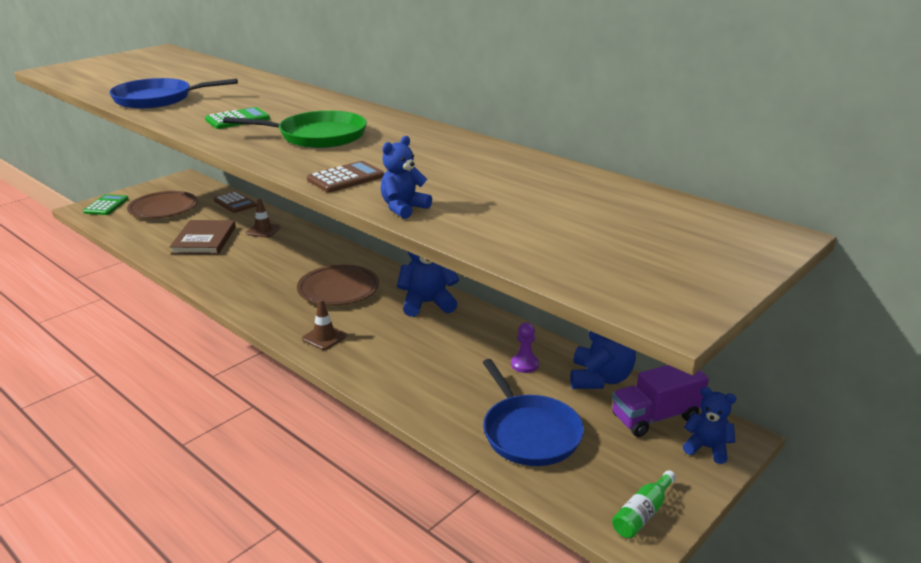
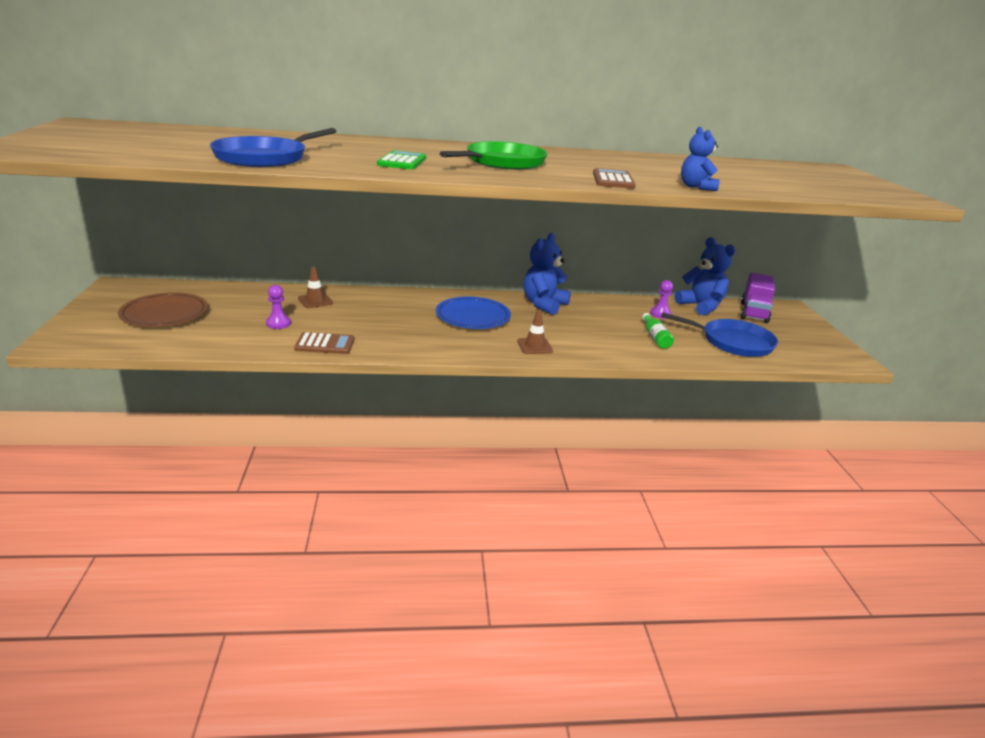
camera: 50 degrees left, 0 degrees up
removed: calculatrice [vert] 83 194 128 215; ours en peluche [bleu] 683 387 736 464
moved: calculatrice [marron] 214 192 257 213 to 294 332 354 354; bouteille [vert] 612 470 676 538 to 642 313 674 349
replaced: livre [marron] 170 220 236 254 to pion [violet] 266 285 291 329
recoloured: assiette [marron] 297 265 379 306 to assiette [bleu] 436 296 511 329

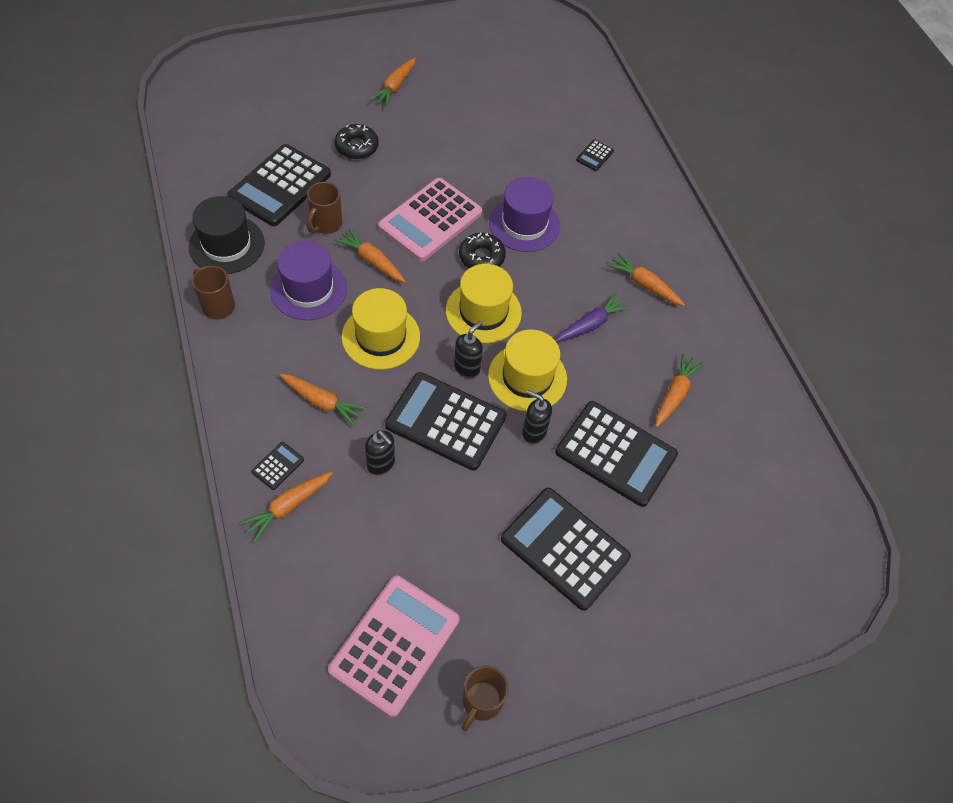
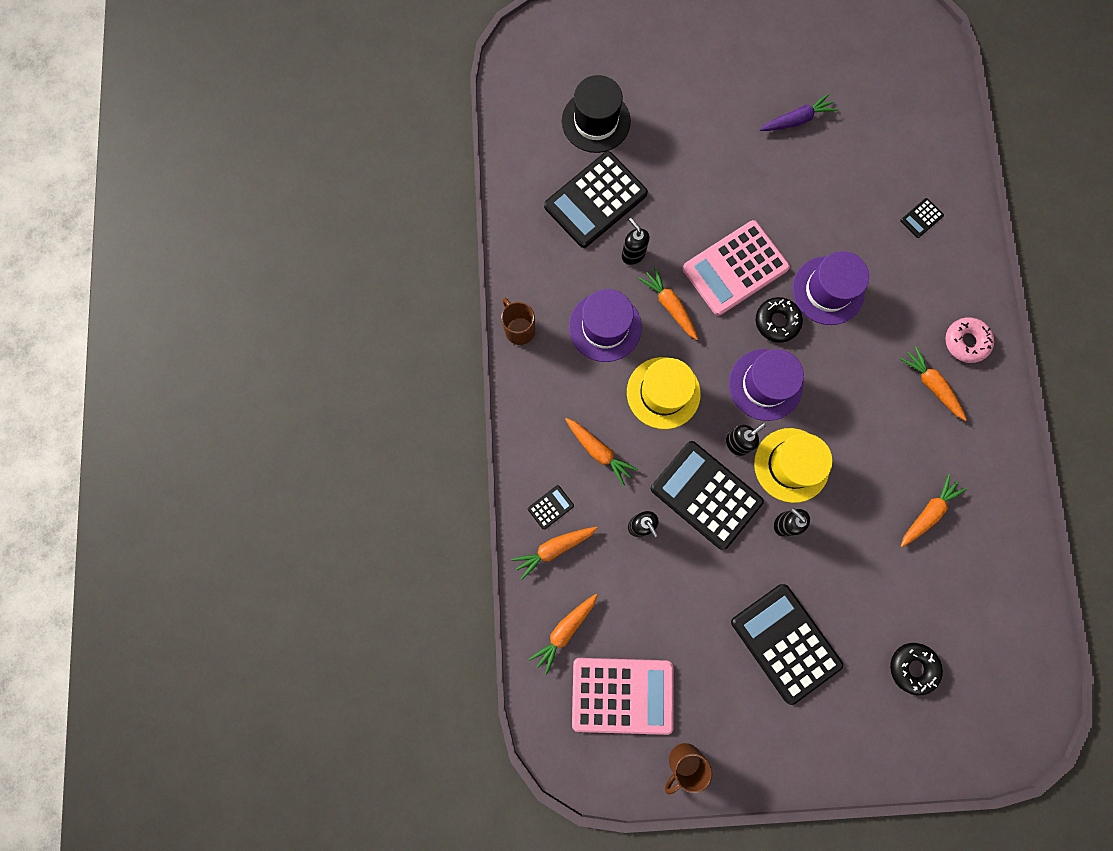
camera: 20 degrees right, 20 degrees up
removed: calculatrice [noir] 555 401 678 507
added: beignet [rose] 945 317 994 363
moved: chapeau [noir] 189 196 265 274 to 562 75 631 153; beignet [noir] 335 124 378 159 to 890 643 943 695; carotte [orange] 370 58 416 107 to 529 594 598 675; carotte [violet] 555 292 631 342 to 759 93 838 131
replaced: tasse [marron] 307 182 342 234 to distributeur de savon [noir] 621 218 650 265
recoloured: chapeau [jaune] 446 264 522 343 to chapeau [violet] 729 349 804 421
turned: calculatrice [rose] 328 576 459 717 = 572 658 674 735 45 degrees clockwise

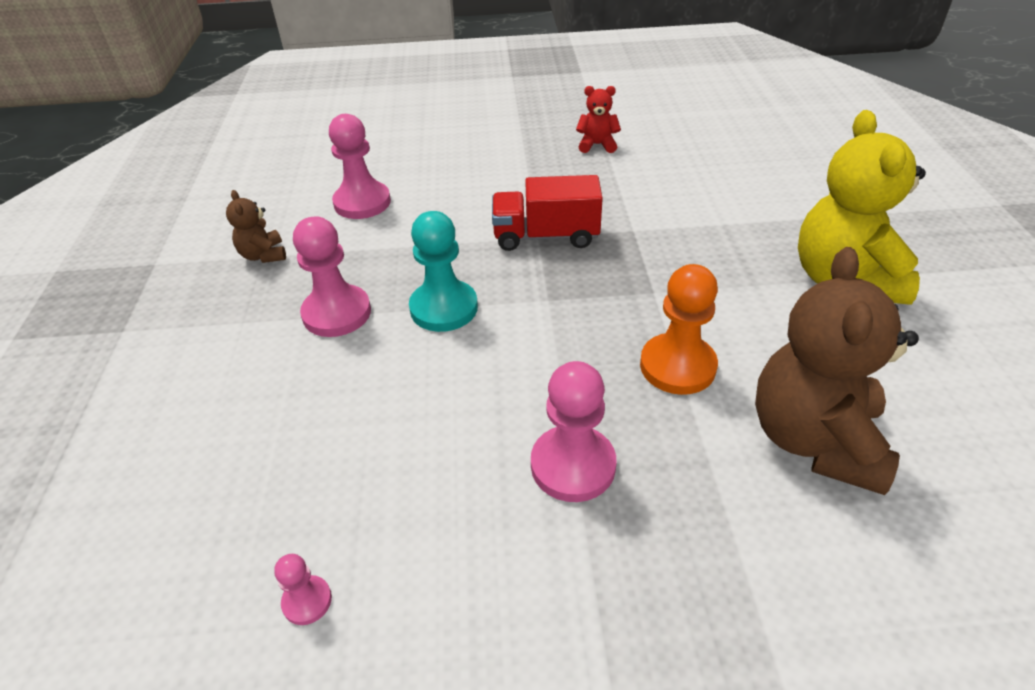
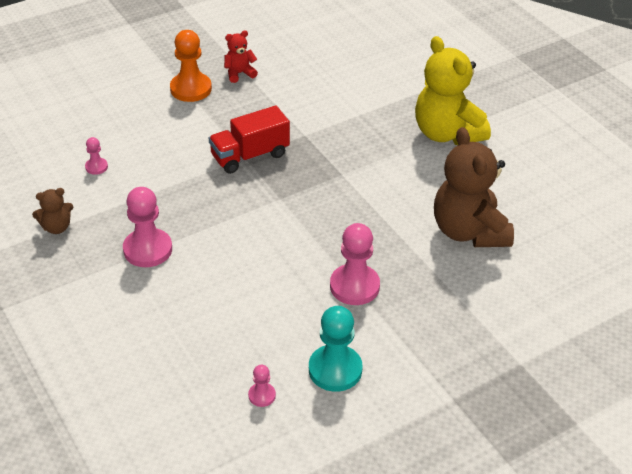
camera: 30 degrees left, 0 degrees up
moved: pion [turquoise] 409 211 478 332 to 309 306 363 392; pion [orange] 640 264 718 395 to 170 30 212 102
turned: ours en peluche [marron] 226 190 286 263 = 32 188 73 234 60 degrees counterclockwise
resized: pion [rose] 329 114 391 219 = 85 137 108 175 x0.50

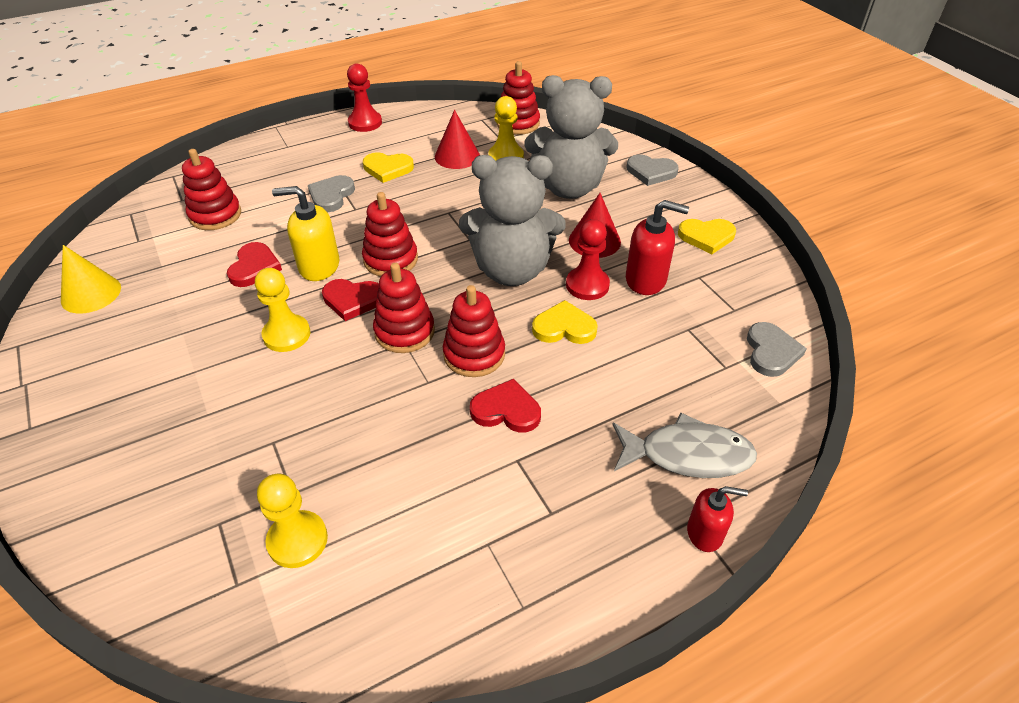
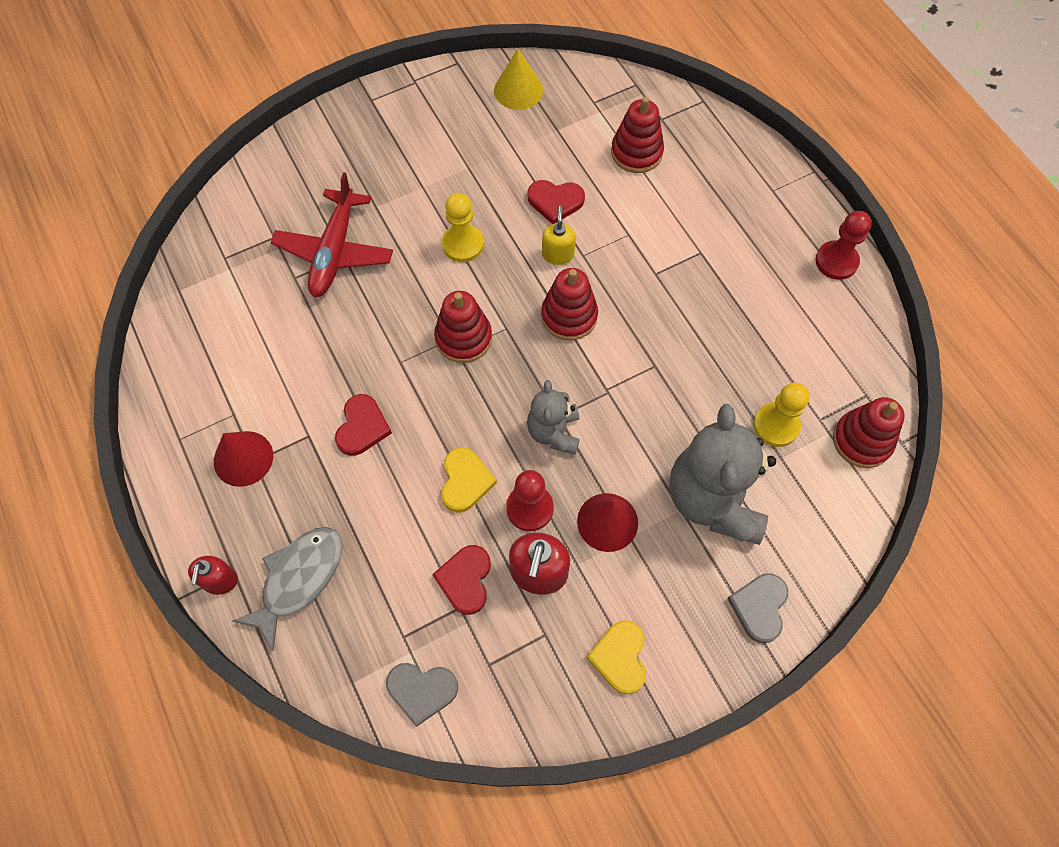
camera: 90 degrees right, 20 degrees up
removed: pion [jaune] 257 474 328 568; cœur [gris] 308 175 355 212; cœur [jaune] 363 152 414 183; jouet à empiler [rouge] 443 285 505 377
added: avion [rouge] 270 172 393 297
moved: cœur [rouge] 322 279 379 321 to 433 545 491 615; cône [rouge] 435 110 480 169 to 214 431 273 487
turned: poisson [gris] 612 413 757 478 = 233 527 342 652 150 degrees counterclockwise
resized: distributeur de savon [jaune] 272 186 339 281 = 542 206 576 265 x0.65; ours en peluche [gris] 459 155 566 286 = 527 380 580 454 x0.55

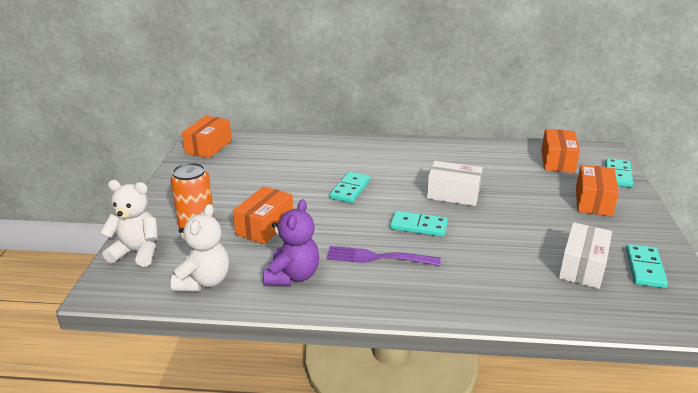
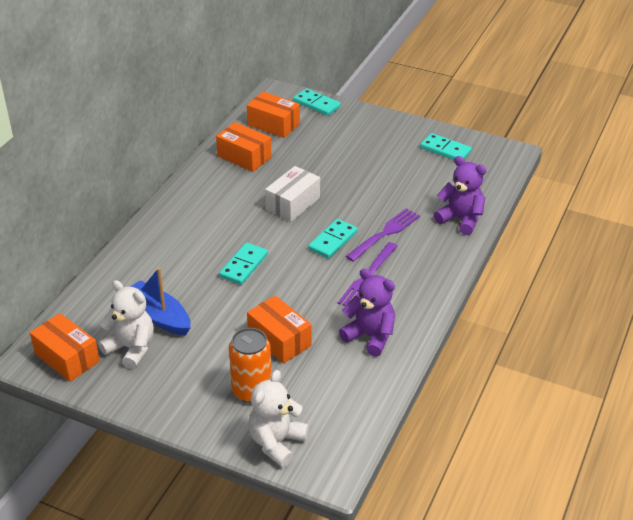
camera: 70 degrees left, 10 degrees up
removed: boîte [blanc] 559 222 612 289
added: bateau [bleu] 130 268 190 336; fourchette [violet] 346 208 420 262; ours en peluche [violet] 434 156 486 235
moved: ours en peluche [blanc] 171 204 229 291 to 98 280 154 369; boîte [orange] 576 164 619 216 to 216 122 271 172
turned: domino [turquoise] 330 171 370 203 = 219 242 268 285 75 degrees clockwise

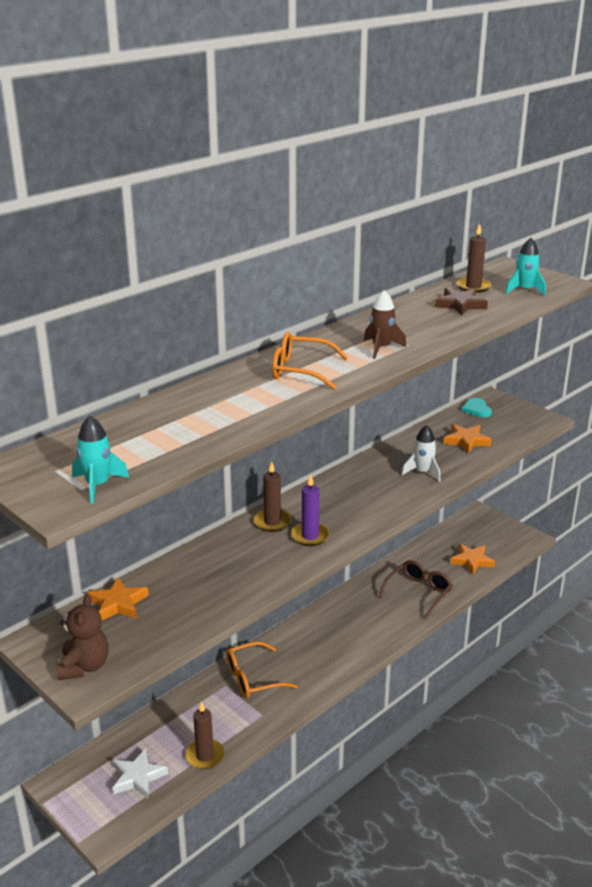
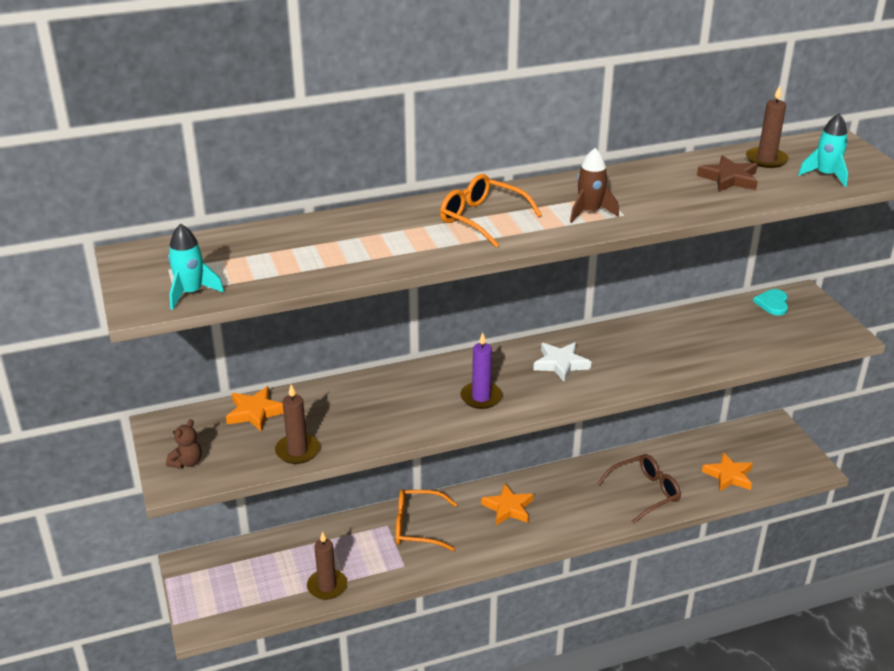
camera: 25 degrees right, 5 degrees up
removed: fusée [blanc] 401 425 440 482
moved: étoile [blanc] 113 749 168 799 to 533 342 591 383; bougie [marron] 254 462 291 532 to 275 384 320 464; étoile [orange] 443 424 492 453 to 481 483 533 525
resized: ours en peluche [marron] 56 594 109 680 = 166 420 202 469 x0.64

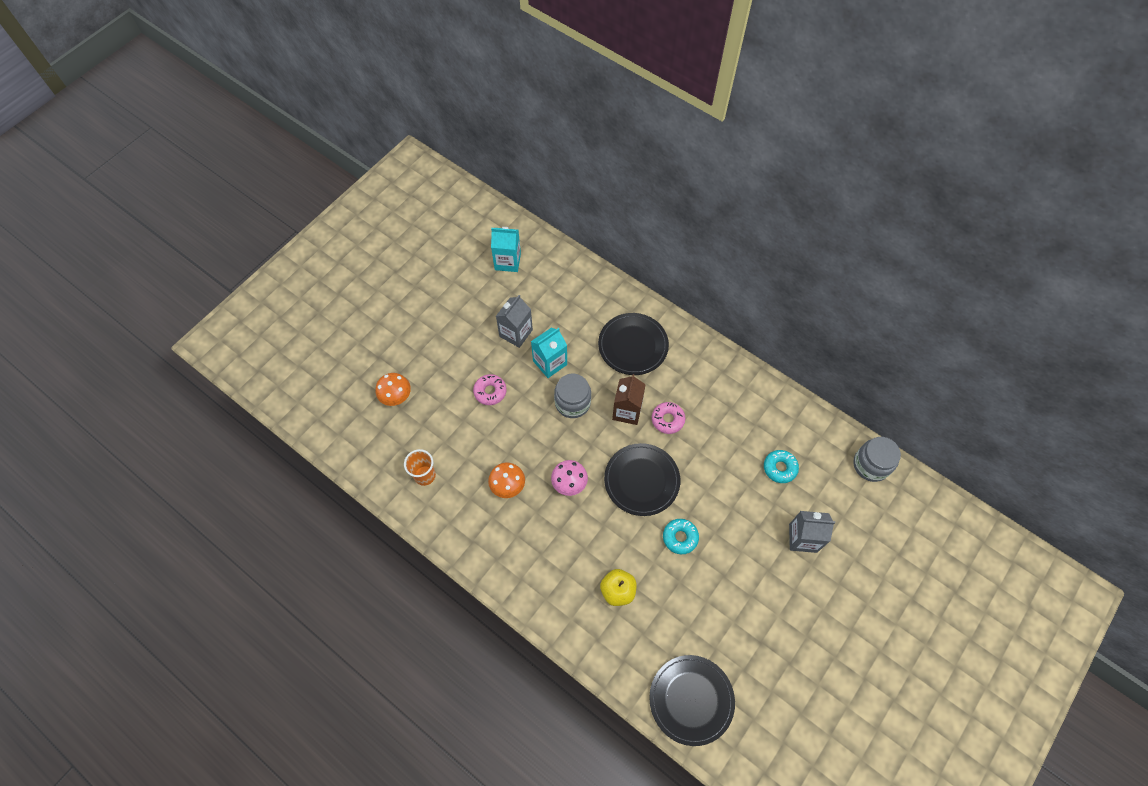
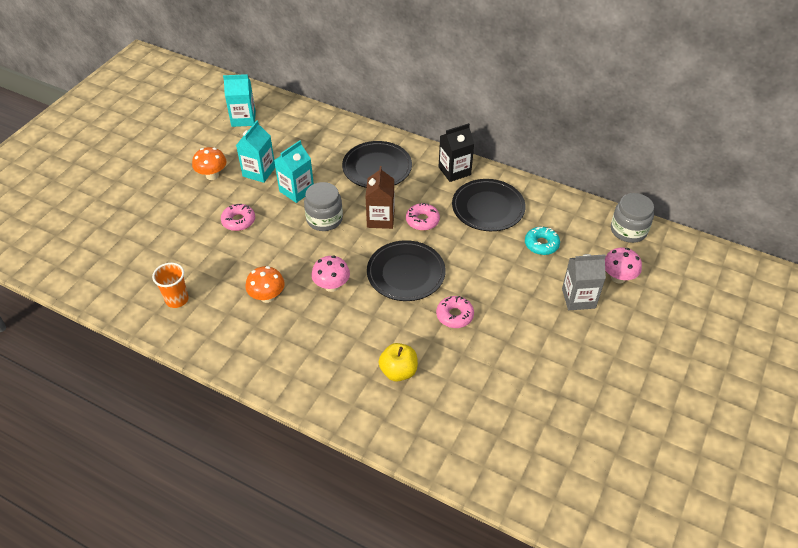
camera: 10 degrees left, 15 degrees down
added: brique de lait [noir] 439 123 474 182; champignon [rose] 605 247 642 283
moved: champignon [orange] 376 373 411 406 to 192 147 227 180; assiette [noir] 649 655 735 746 to 452 179 526 231
recoloured: brique de lait [gris] 496 295 533 348 to brique de lait [turquoise] 236 120 275 183; beignet [turquoise] 663 519 699 554 to beignet [rose] 436 296 474 328

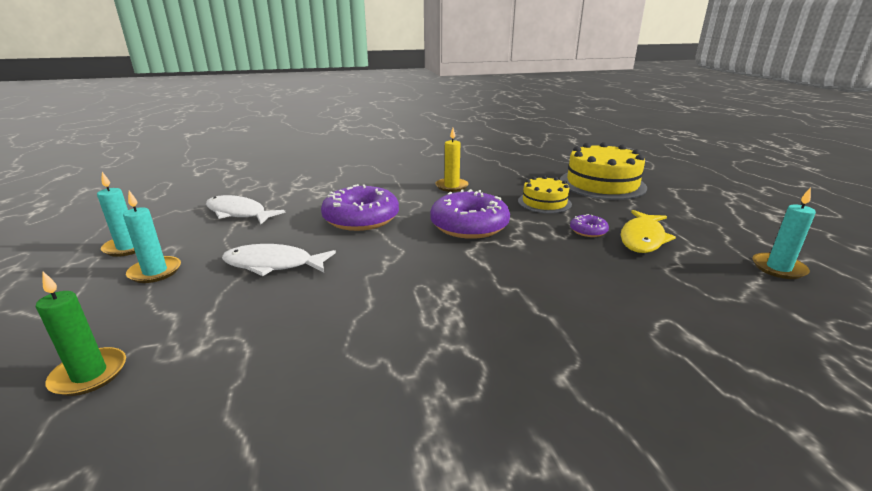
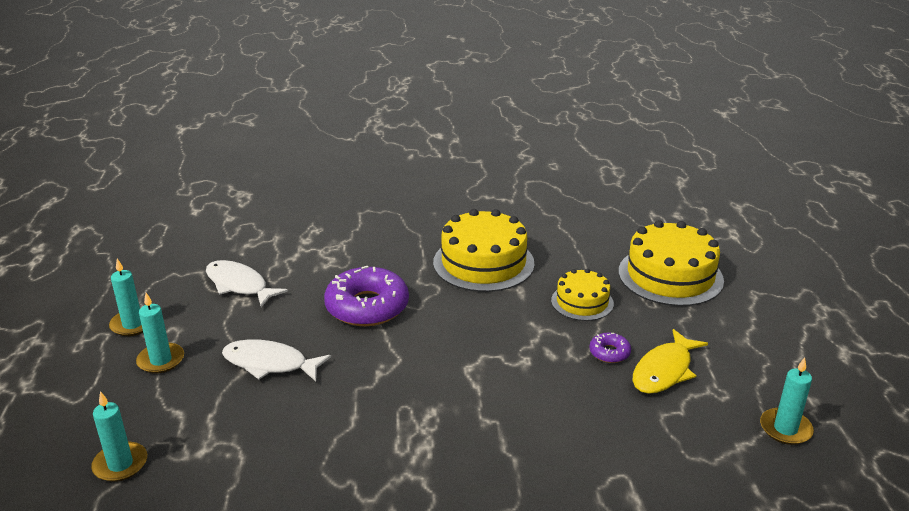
camera: 10 degrees right, 5 degrees up
removed: beignet [violet] 430 189 510 239
replaced: bougie [jaune] 435 128 469 192 to gâteau [jaune] 433 209 535 292
recoloured: bougie [vert] 36 272 126 396 to bougie [turquoise] 91 391 147 482

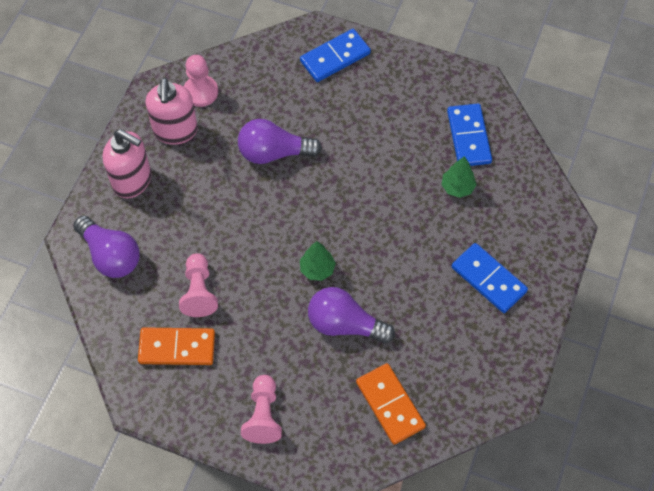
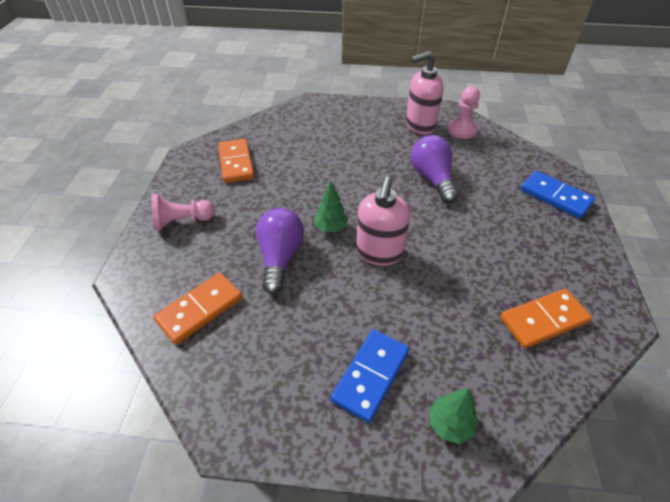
camera: 75 degrees right, 15 degrees down
removed: ampoule [violet] 73 215 140 278; pion [rose] 179 253 218 317
moved: distributeur de savon [rose] 103 129 151 198 to 356 177 410 266; arbre [vert] 441 156 477 198 to 430 388 478 444
recoloured: domino [bleu] 447 104 492 166 to domino [orange] 500 289 592 349

